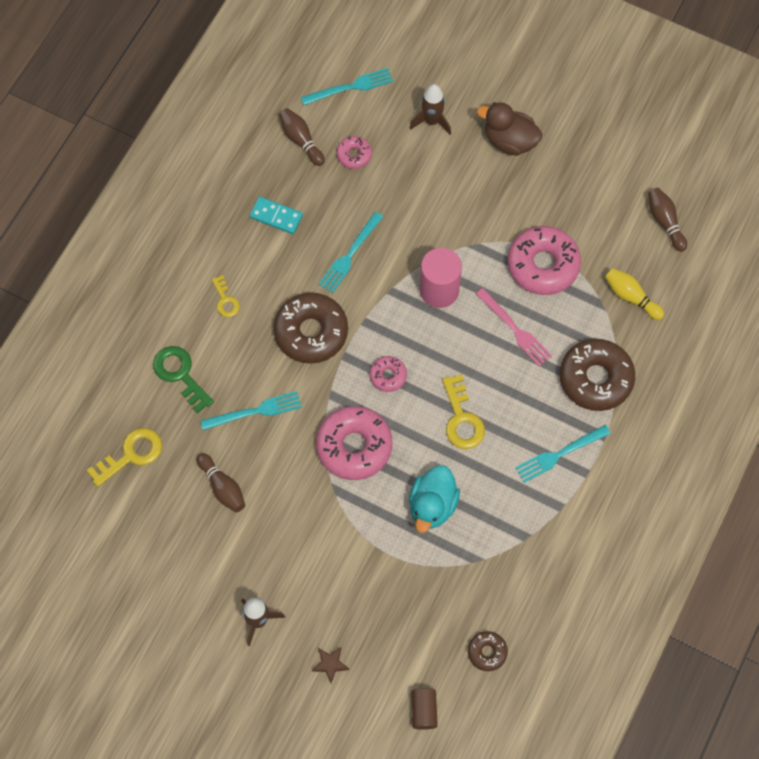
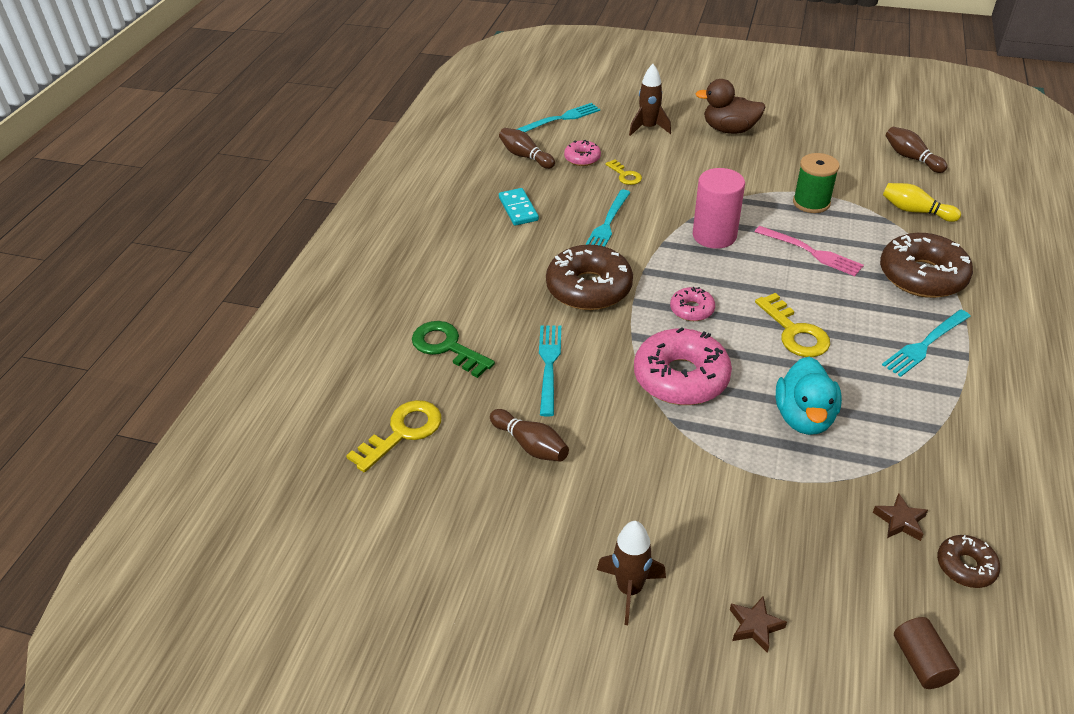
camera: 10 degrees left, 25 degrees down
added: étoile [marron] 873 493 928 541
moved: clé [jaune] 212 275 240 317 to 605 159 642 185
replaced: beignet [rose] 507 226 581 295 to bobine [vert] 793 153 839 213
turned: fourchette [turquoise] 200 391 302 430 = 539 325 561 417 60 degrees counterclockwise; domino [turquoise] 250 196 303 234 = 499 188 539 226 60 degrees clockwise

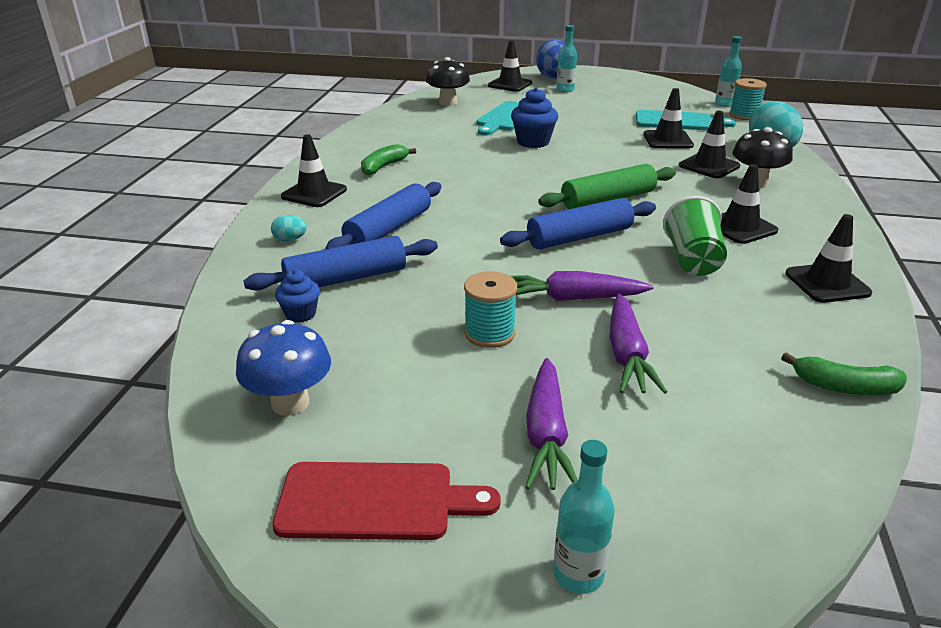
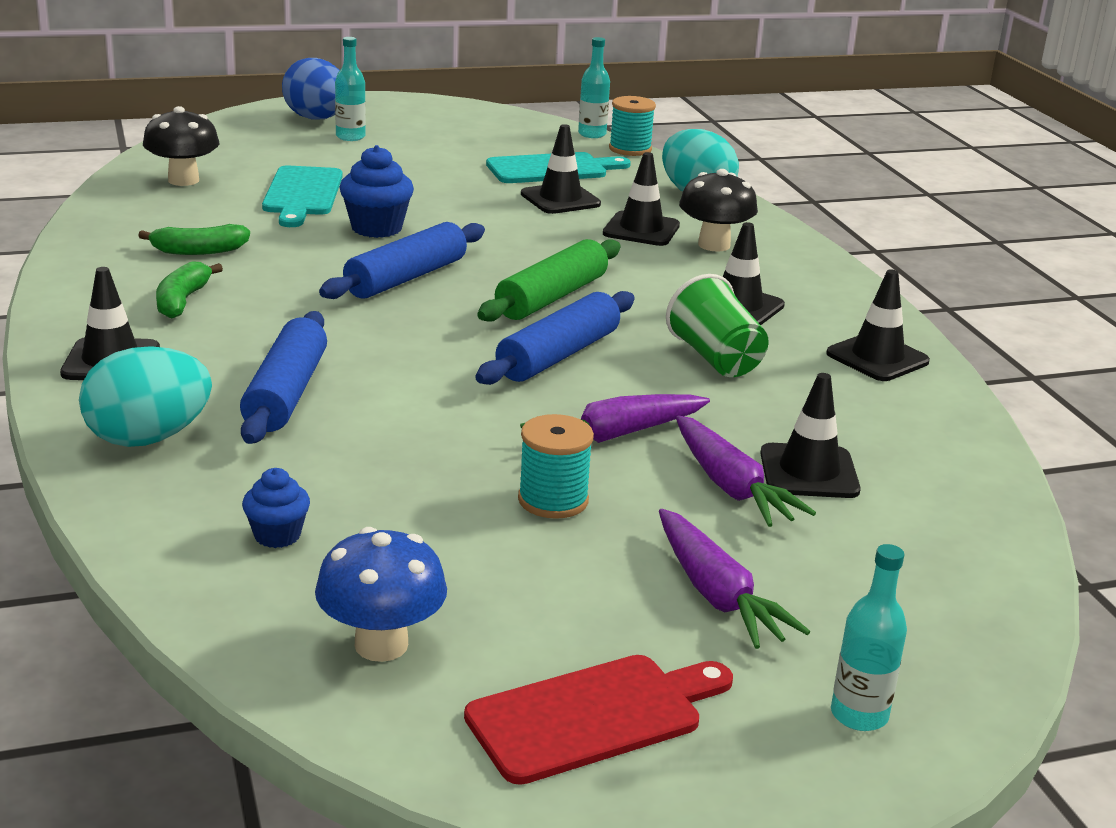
camera: 30 degrees left, 5 degrees down
moved: rouleau à pâtisserie [bleu] 244 236 438 291 to 319 222 485 299; cône de chantier [noir] 488 40 532 92 to 760 373 861 498; banane [vert] 781 353 907 395 to 138 224 250 255
resized: œuf [turquoise] 271 215 307 242 = 79 346 212 447 x2.27

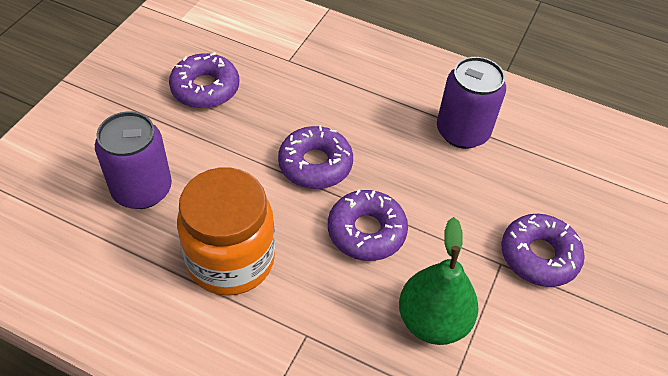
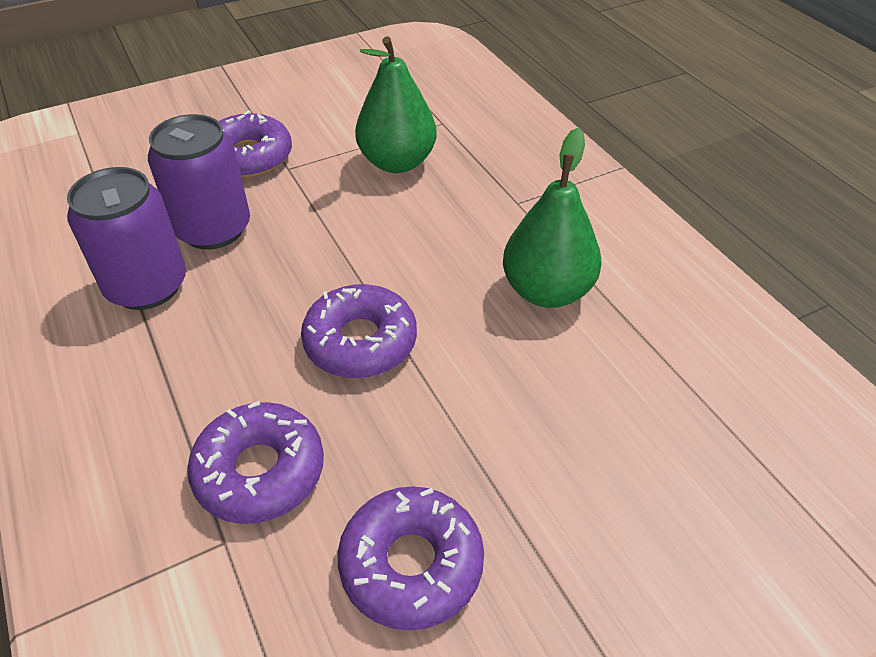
camera: 140 degrees left, 5 degrees down
moved: canette [violet] 95 111 172 209 to 148 114 250 250; beignet [violet] 328 189 408 261 to 187 401 324 524
replaced: bocal [orange] 177 167 275 296 to poire [vert] 503 128 601 308

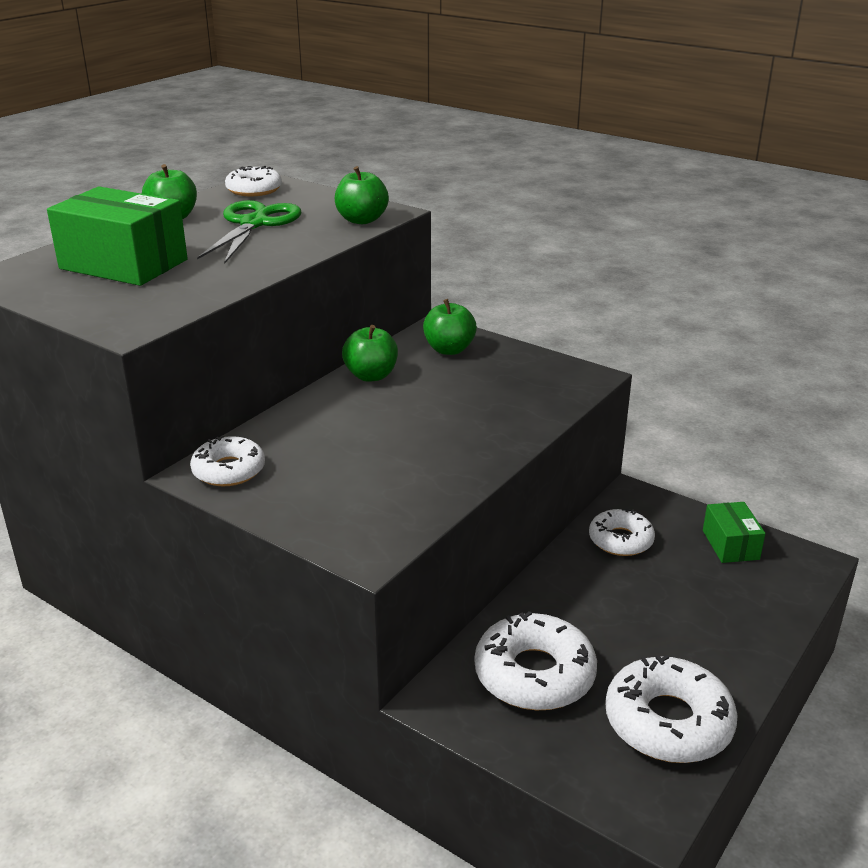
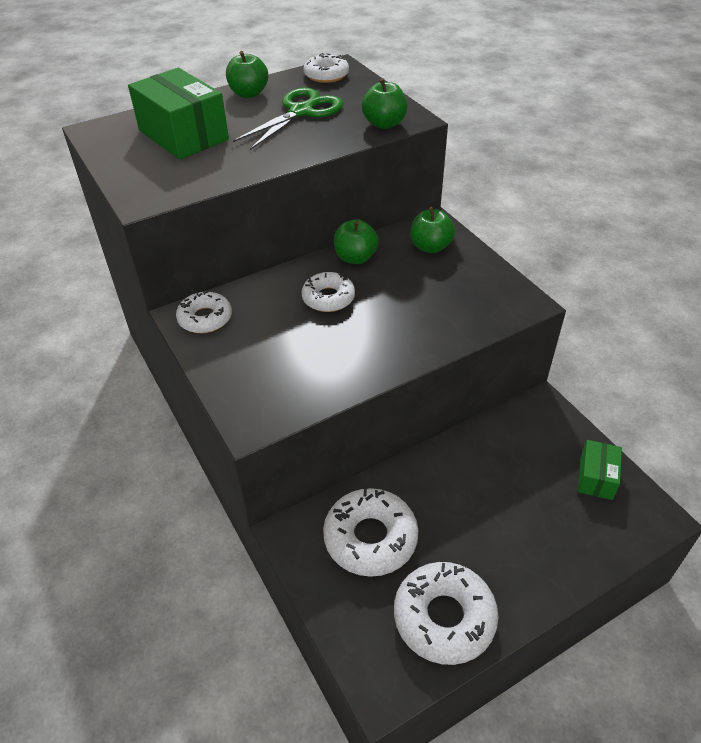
camera: 25 degrees right, 15 degrees up
moved: beignet [blanc] 589 508 655 556 to 302 272 355 312

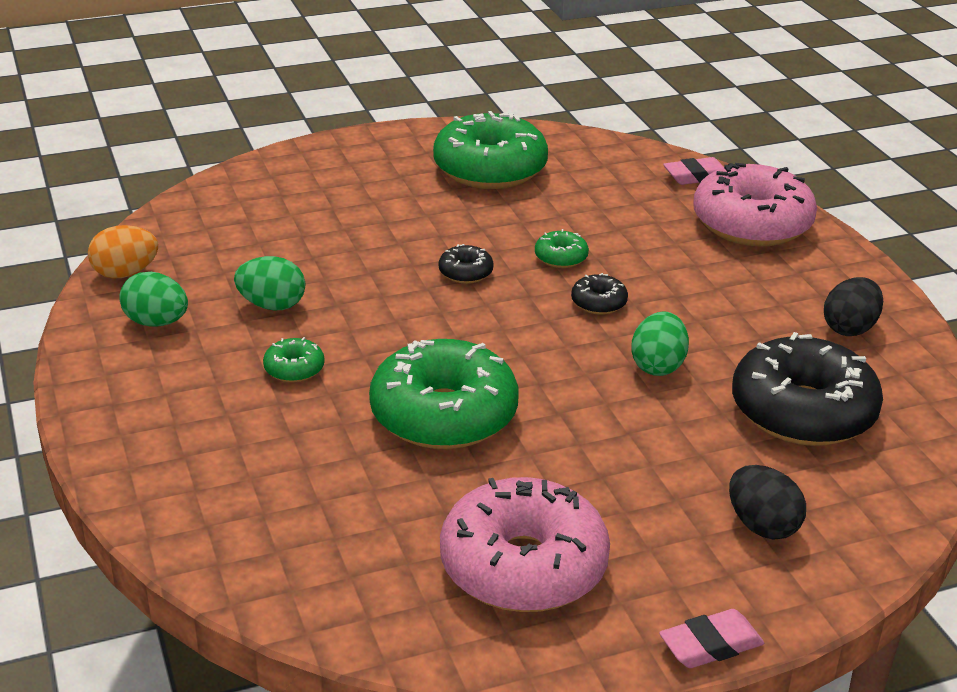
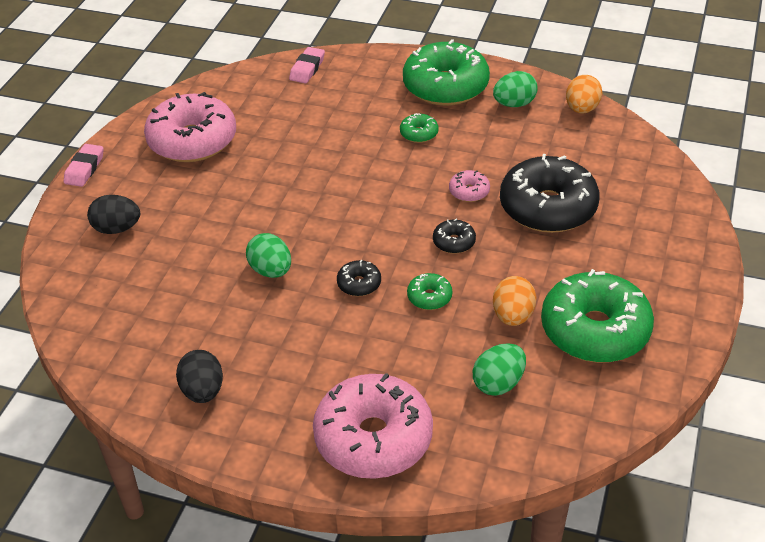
camera: 130 degrees right, 10 degrees up
added: beignet [rose] 449 170 490 202; œuf [orange] 493 276 536 326
moved: œuf [vert] 234 256 305 311 to 473 343 526 396; beignet [vert] 369 339 519 449 to 403 39 490 106; gomme [rose] 663 157 724 185 to 289 47 325 83; beignet [noir] 732 332 883 446 to 500 154 600 233

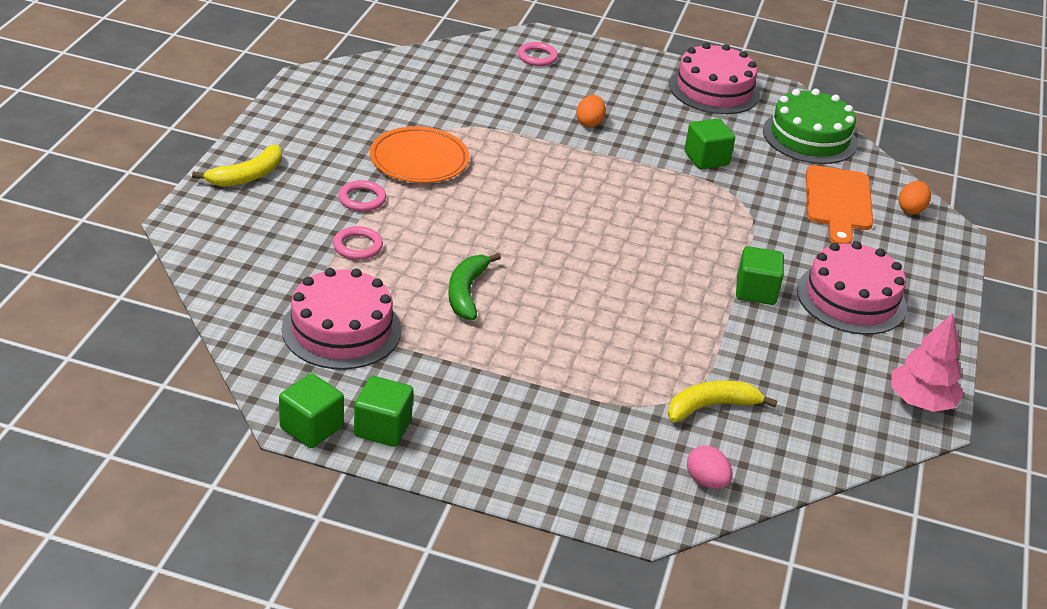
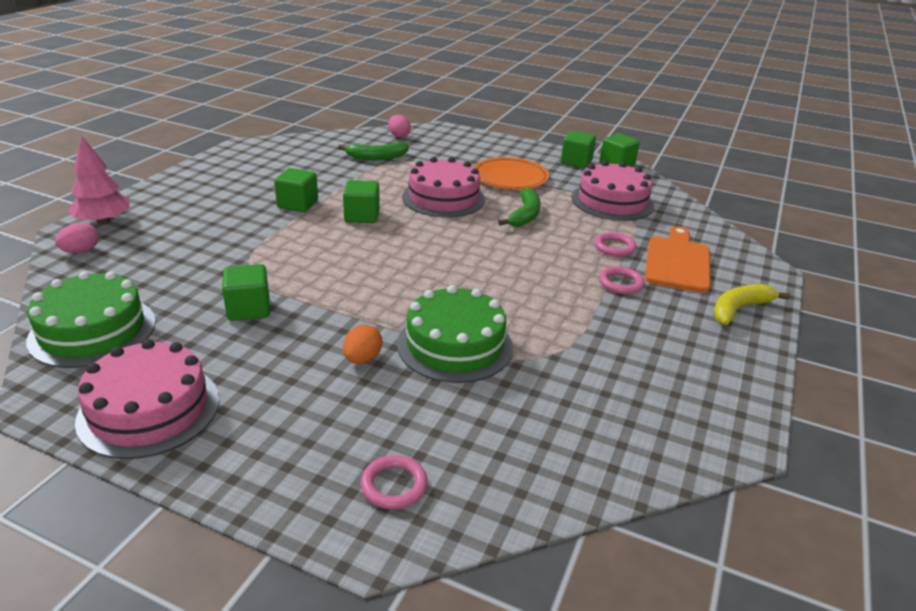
camera: 170 degrees left, 5 degrees down
added: cube [vert] 343 180 380 223; gâteau [vert] 397 285 513 383
moved: assiette [orange] 370 126 469 183 to 474 157 549 190; gâteau [rose] 797 241 907 335 to 402 157 485 217; planche à découper [orange] 806 165 873 244 to 645 226 711 293; arbre [rose] 891 313 964 412 to 68 135 130 225
recoloured: banane [jaune] 668 380 777 422 to banane [vert] 338 142 409 160; œuf [orange] 898 181 931 215 to œuf [rose] 55 222 99 253

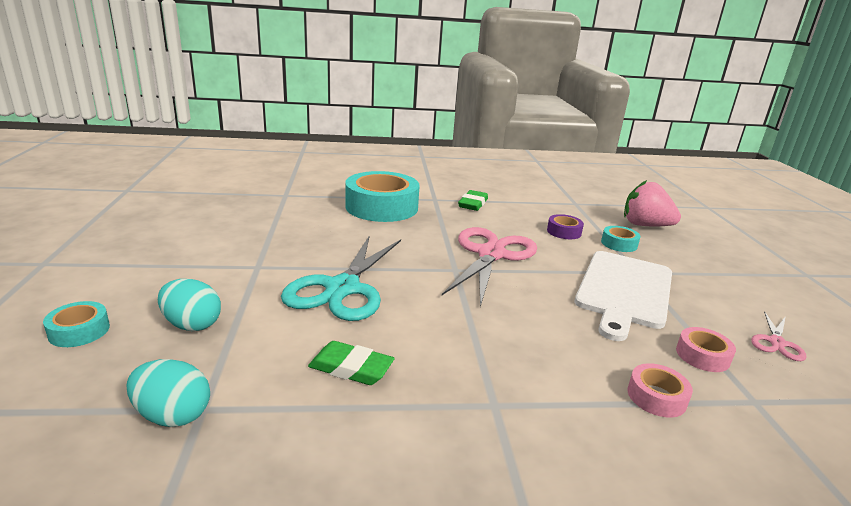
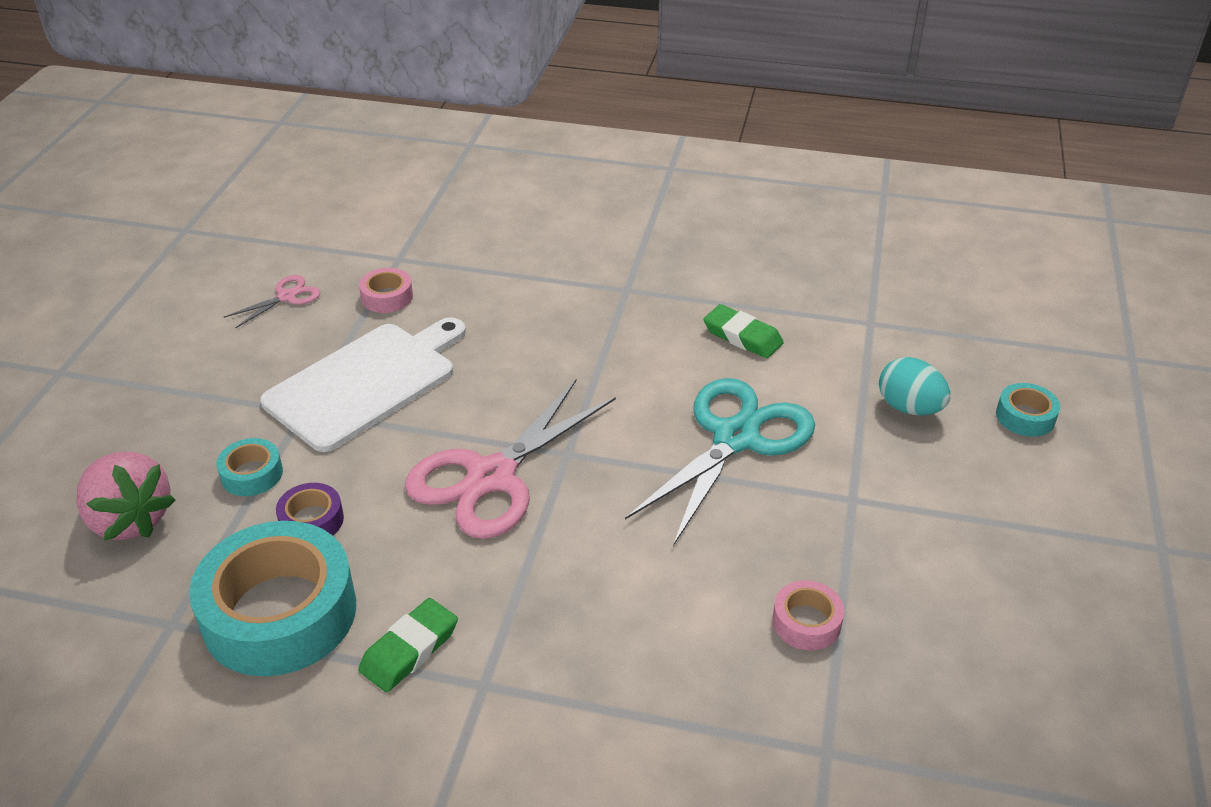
camera: 160 degrees left, 15 degrees up
removed: œuf [turquoise] 126 359 210 427
moved: ruban adhésif [turquoise] 345 171 420 222 to 189 521 356 676; ruban adhésif [rose] 628 363 693 418 to 772 580 844 651

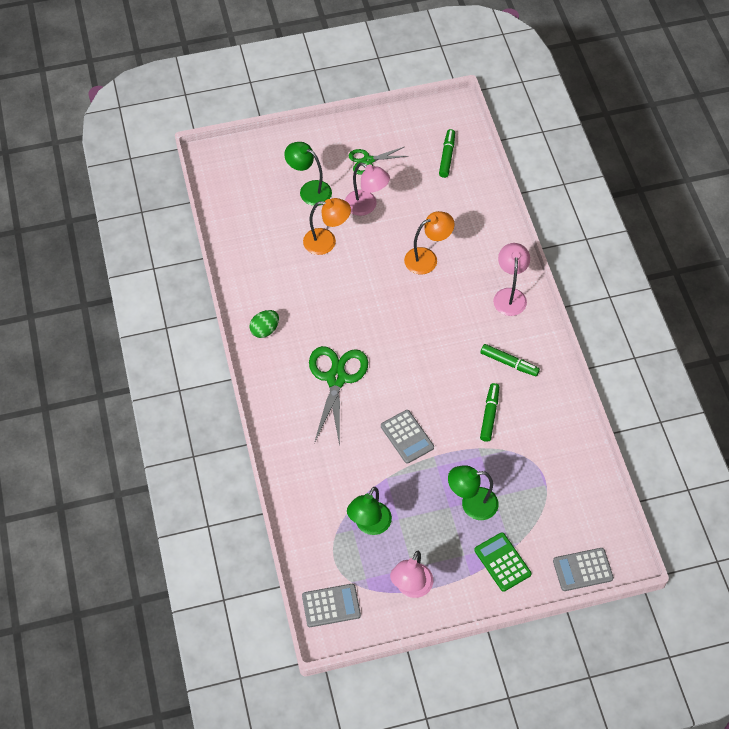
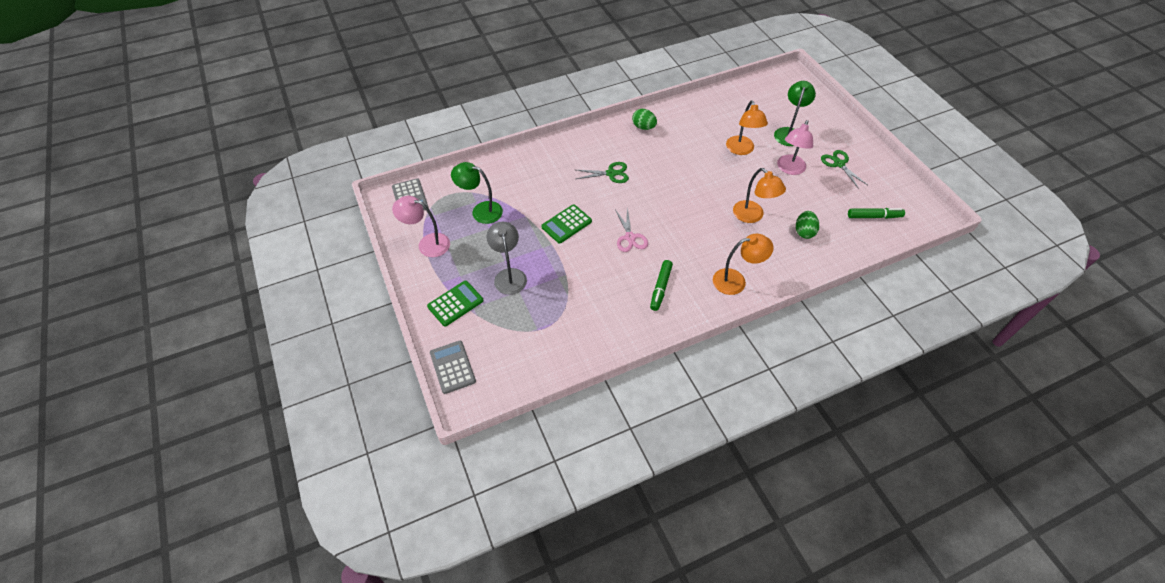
camera: 80 degrees right, 5 degrees down
removed: feutre [vert] 480 383 499 442
added: ciseaux [rose] 616 208 648 252; œuf [vert] 796 211 819 239
recoloured: calculatrice [gris] 381 410 434 464 to calculatrice [vert] 541 204 592 244; lampe [vert] 448 465 498 520 to lampe [gris] 486 222 527 295; lampe [rose] 493 243 530 316 to lampe [orange] 713 234 774 295
resized: ciseaux [vert] 309 346 368 446 = 576 162 629 183 x0.58

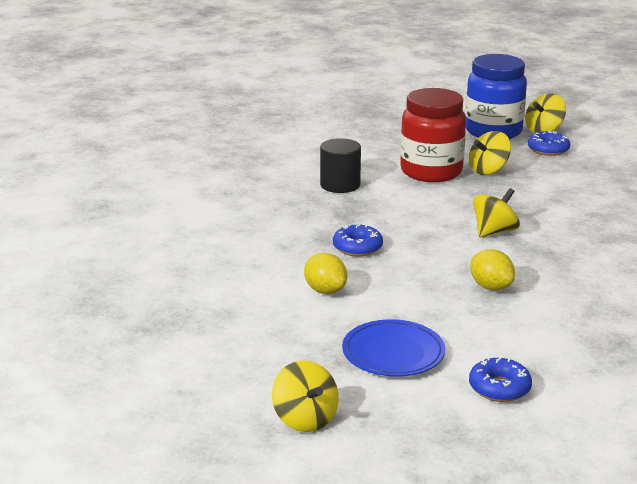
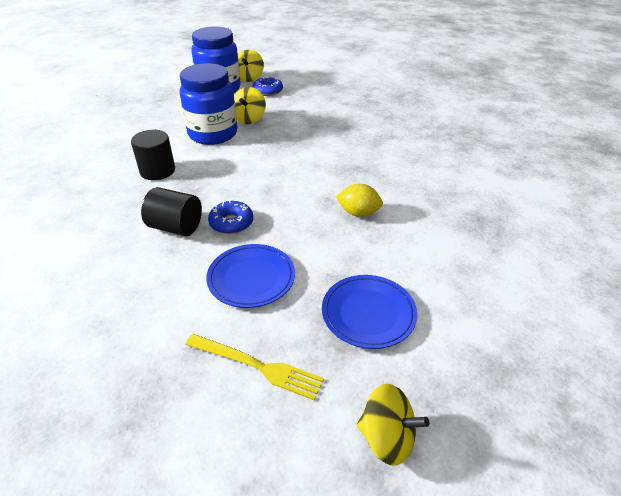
camera: 40 degrees left, 15 degrees up
removed: beignet [bleu] 469 357 532 402; toupie [jaune] 473 188 520 237
added: cylindre [noir] 141 187 202 236; fourchette [jaune] 185 334 324 400
replaced: citron [jaune] 304 253 347 294 to assiette [bleu] 206 244 295 308
recoloured: bocal [rouge] 400 88 466 182 to bocal [bleu] 180 63 237 145

